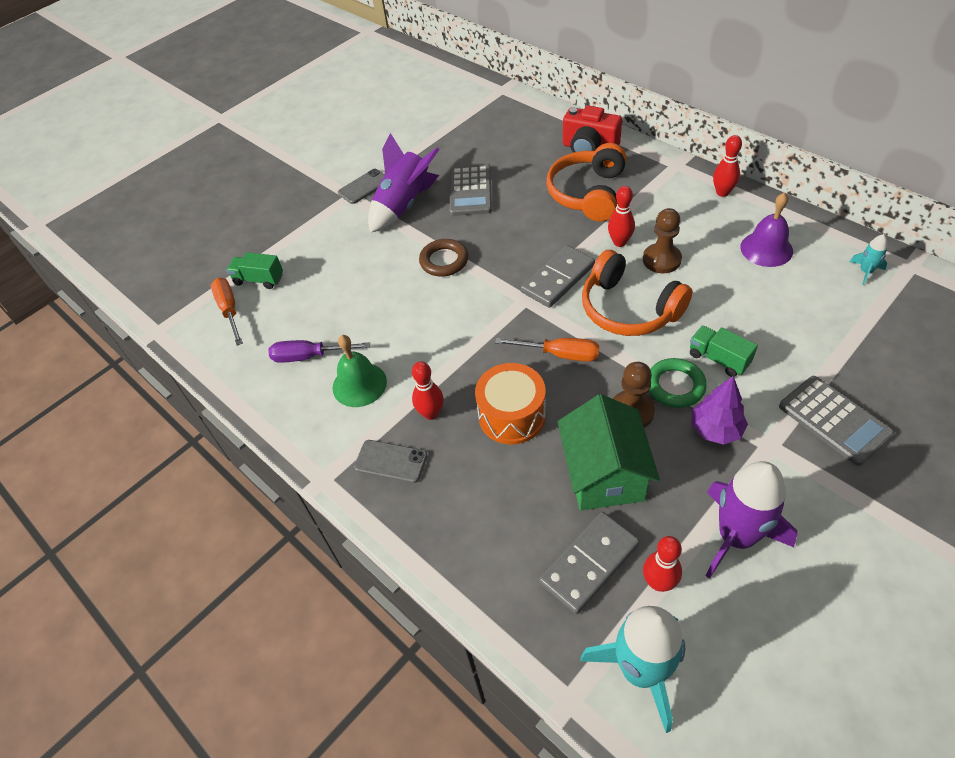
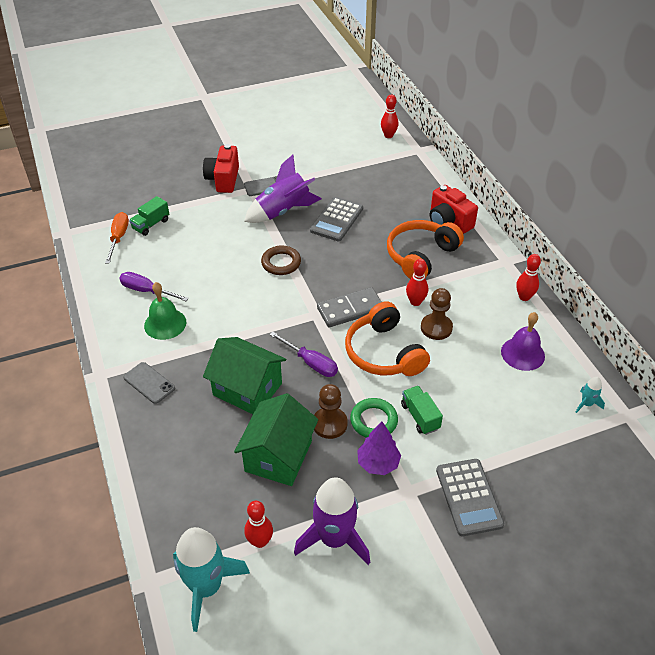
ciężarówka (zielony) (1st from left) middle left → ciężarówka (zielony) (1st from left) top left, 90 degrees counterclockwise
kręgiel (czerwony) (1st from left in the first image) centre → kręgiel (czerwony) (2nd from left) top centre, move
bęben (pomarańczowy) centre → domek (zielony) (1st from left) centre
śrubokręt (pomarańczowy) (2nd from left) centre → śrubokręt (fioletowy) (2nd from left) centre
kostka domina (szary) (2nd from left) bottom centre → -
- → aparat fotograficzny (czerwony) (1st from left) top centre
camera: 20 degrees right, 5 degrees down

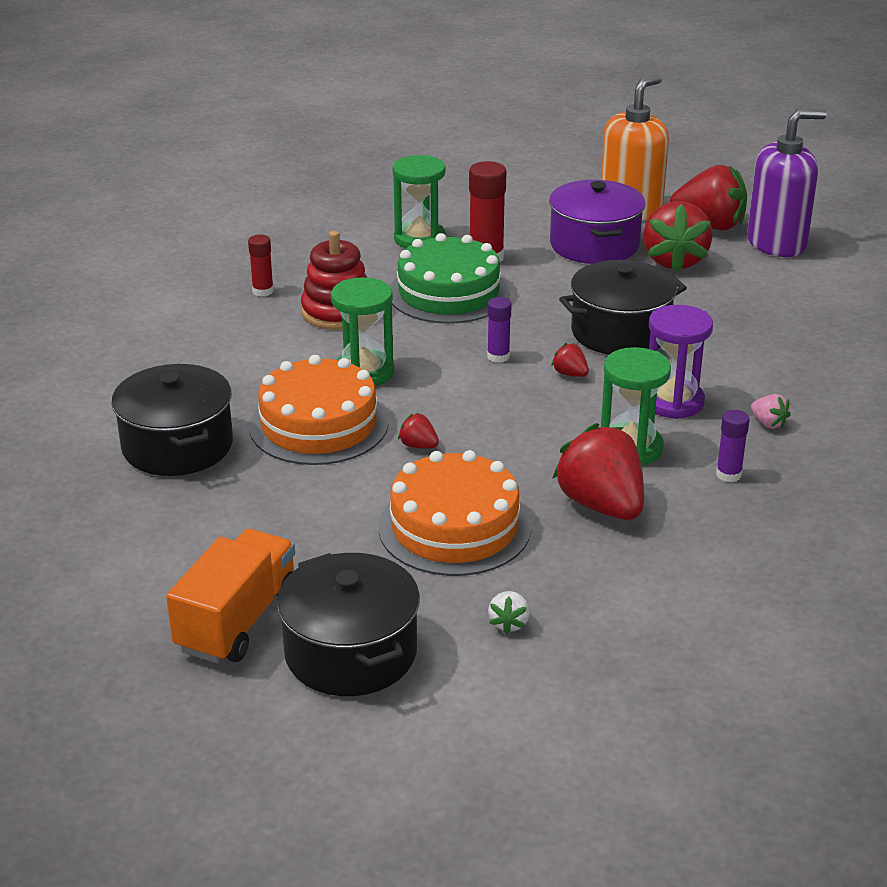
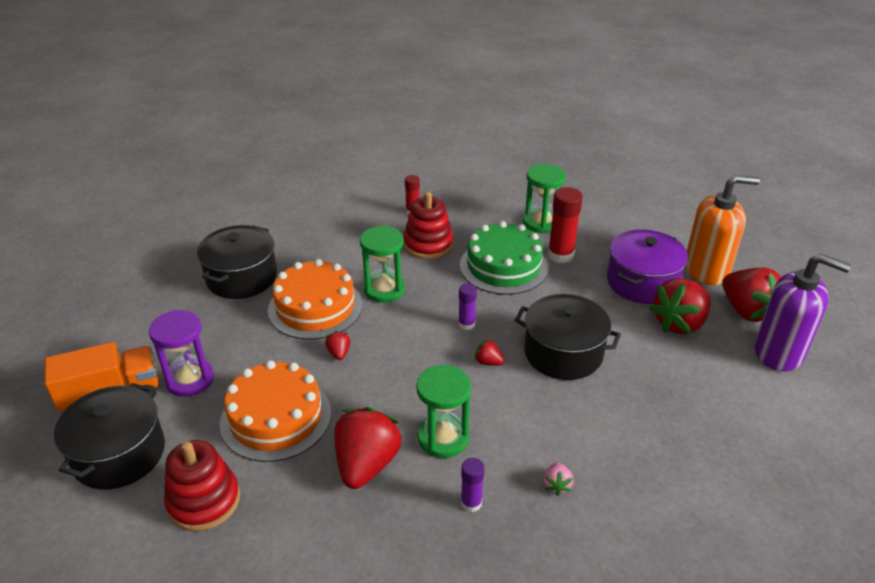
truskawka (biały) bottom centre → zabawka nakładanka (czerwony) (1st from left) bottom left
truskawka (czerwony) (2nd from left in the first image) centre → truskawka (czerwony) (3rd from left) centre, 60 degrees counterclockwise
klepsydra (fioletowy) middle right → klepsydra (fioletowy) middle left, move
camera: 45 degrees right, 5 degrees up

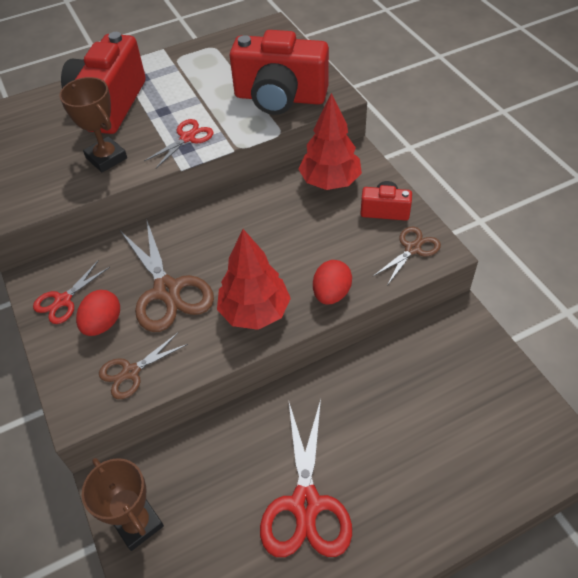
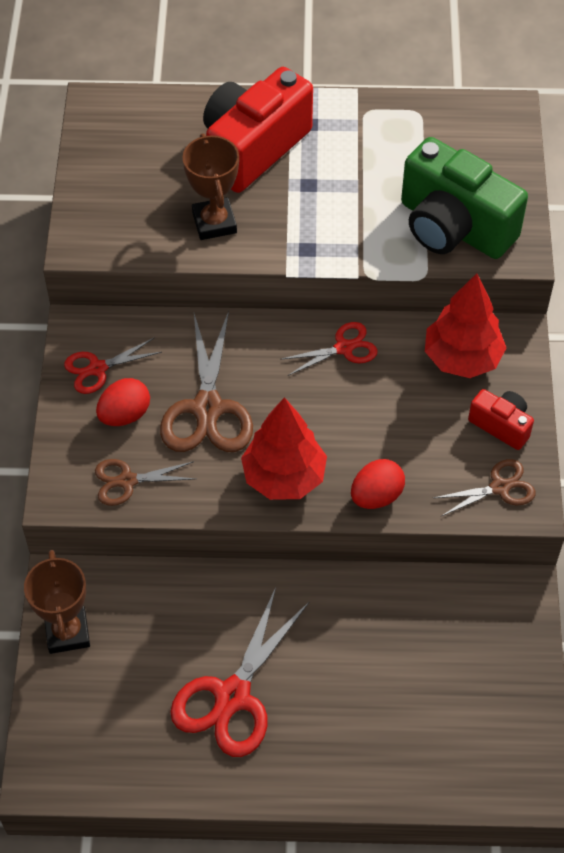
nożyczki (czerwony) (2nd from left in the first image) top left → nożyczki (czerwony) (3rd from left) centre, move
aparat fotograficzny (czerwony) (2nd from left) top centre → aparat fotograficzny (zielony) top right
camera: 25 degrees right, 5 degrees up

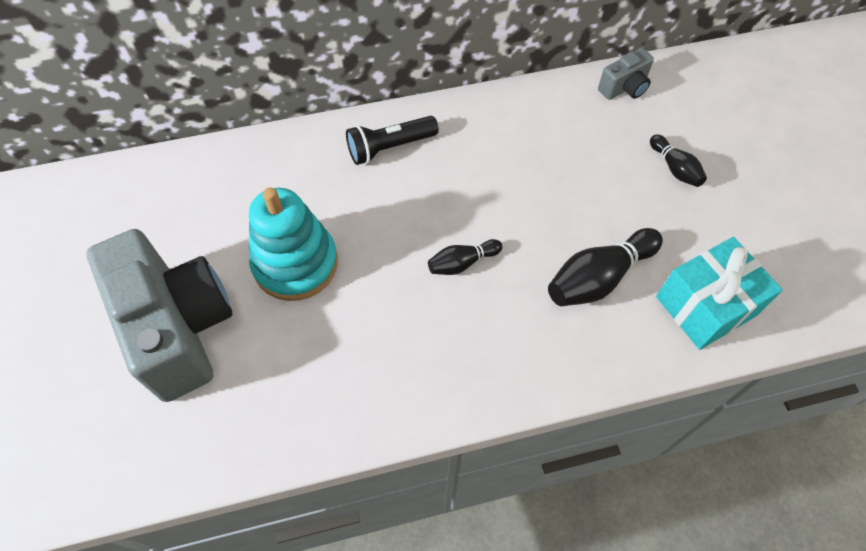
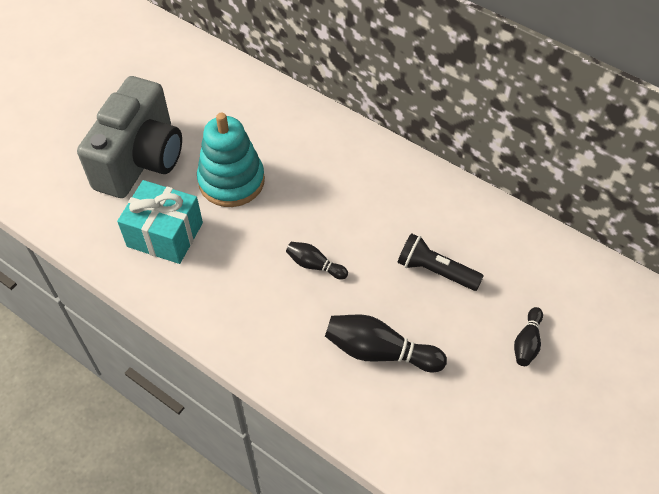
latarka (czarny) top centre → latarka (czarny) middle right, move
aparat fotograficzny (szary) (2nd from left) top right → -
prezent (turkusowy) middle right → prezent (turkusowy) middle left, move
camera: 50 degrees right, 5 degrees down

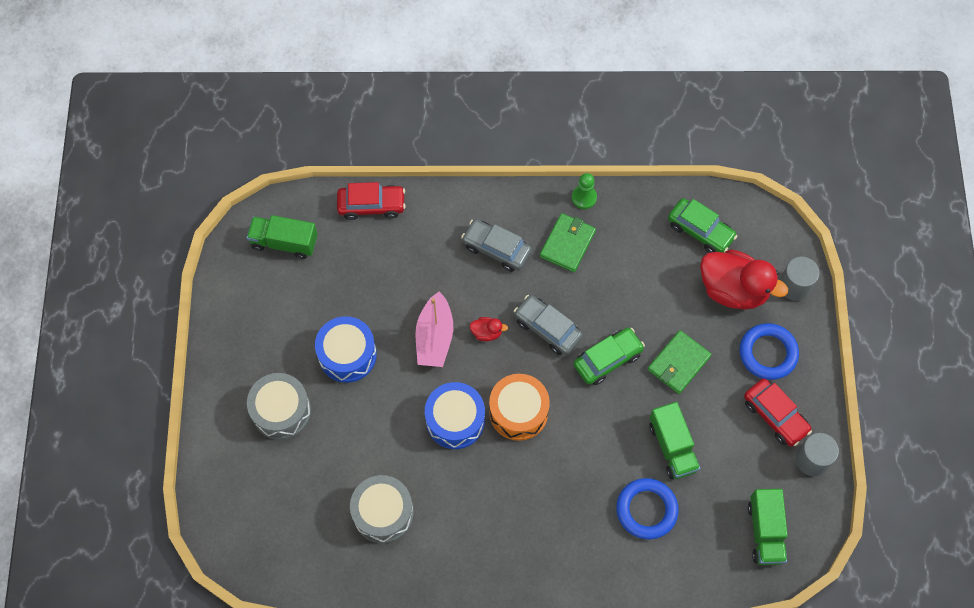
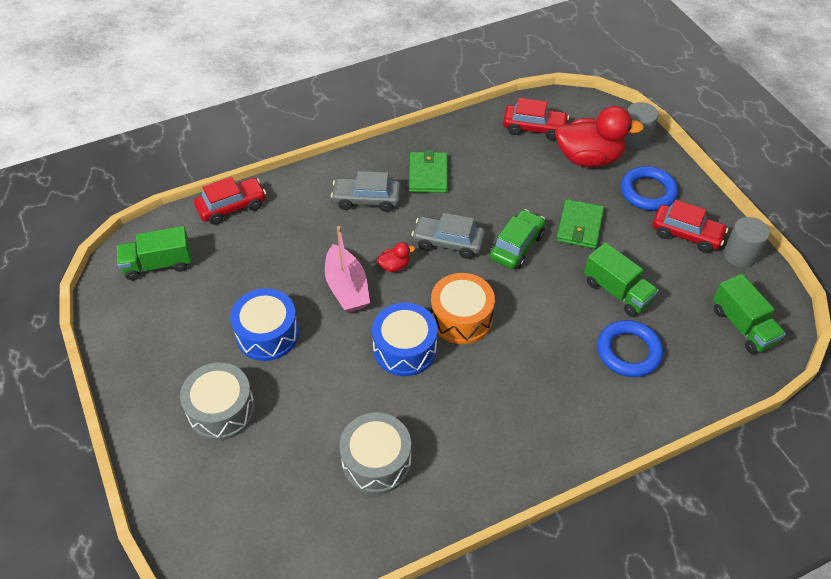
pionek (zielony) top centre → -
samochód (zielony) (2nd from left) middle right → samochód (czerwony) (2nd from left) top centre
camera: 25 degrees left, 15 degrees down

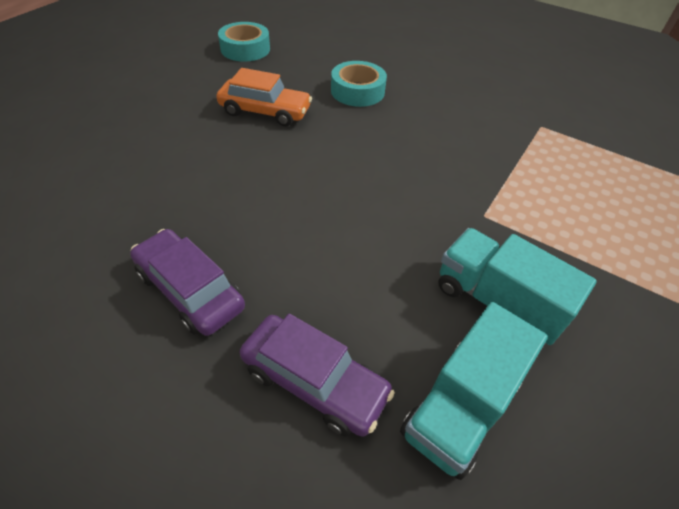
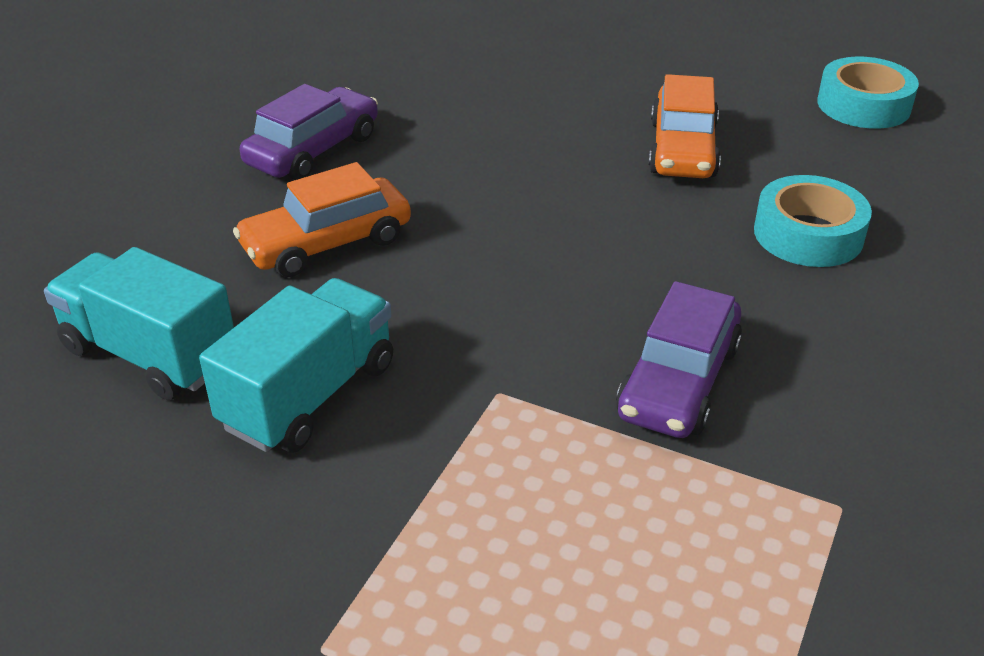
samochód (fioletowy) (2nd from left) bottom centre → samochód (fioletowy) (2nd from left) middle right, move
- → samochód (pomarańczowy) (1st from left) middle left
camera: 85 degrees right, 10 degrees down

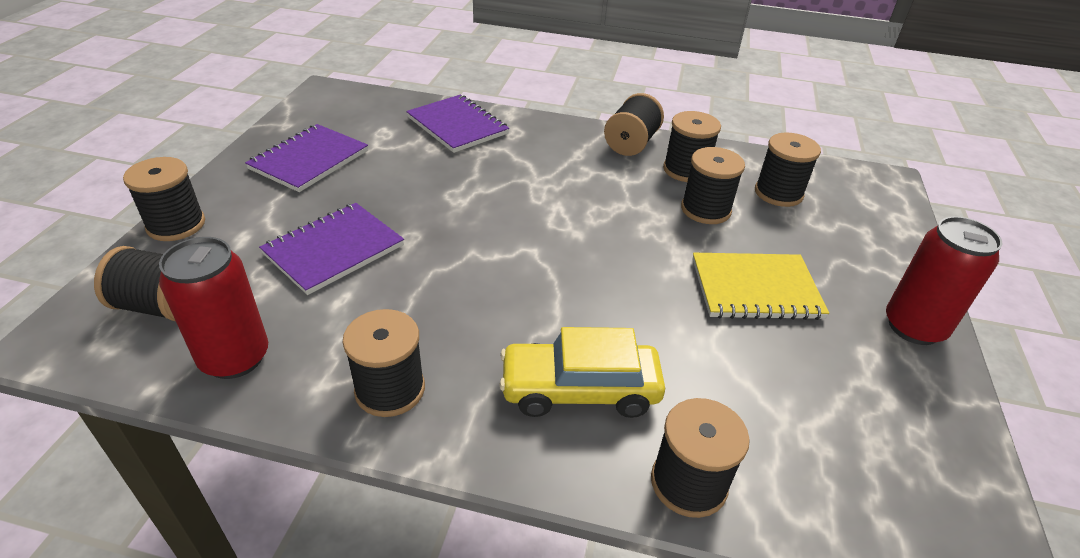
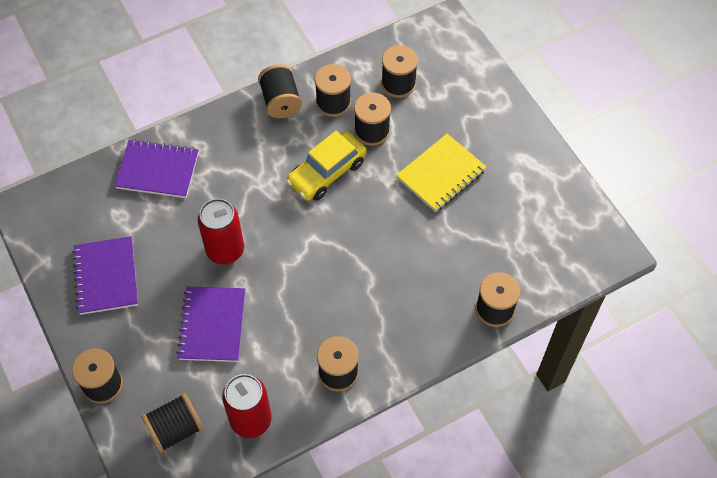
samochód (żółty) bottom centre → samochód (żółty) centre, move
puszka (czerwony) (2nd from left in the first image) middle right → puszka (czerwony) (1st from left) middle left, move
camera: 40 degrees left, 20 degrees up

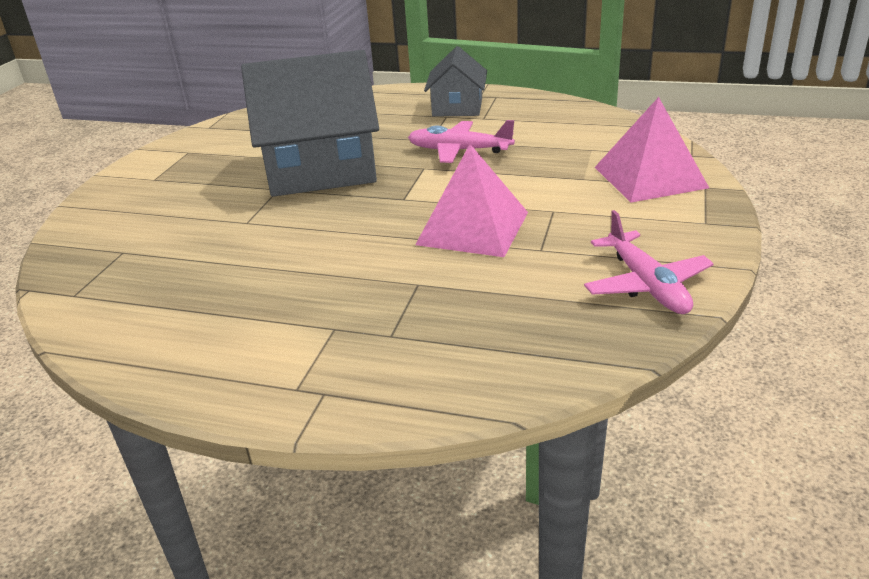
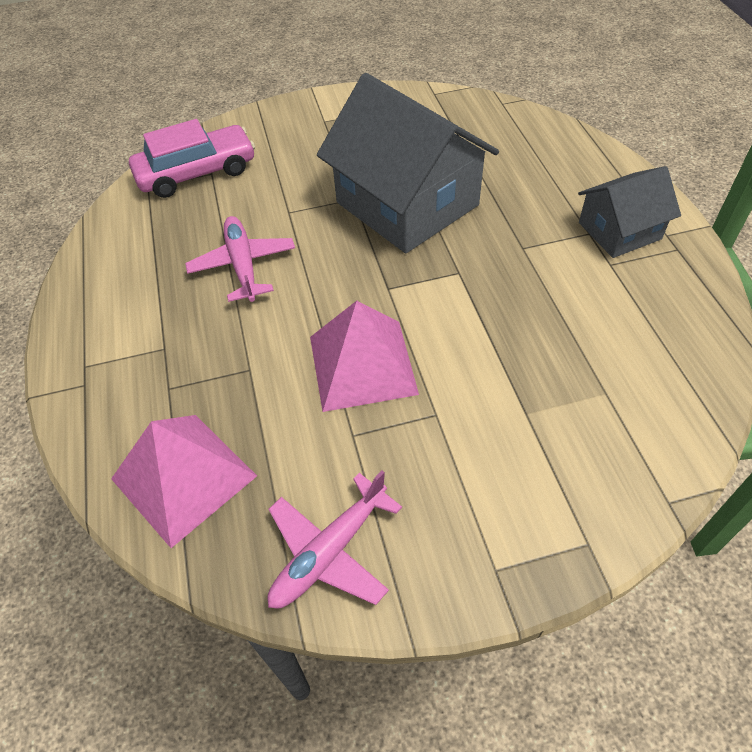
samolot (różowy) (1st from left) top centre → samolot (różowy) (1st from left) middle left, move
piramida (różowy) (2nd from left in the first image) top right → piramida (różowy) (1st from left) middle left, move
- → samochód (różowy) top left
camera: 60 degrees right, 20 degrees up

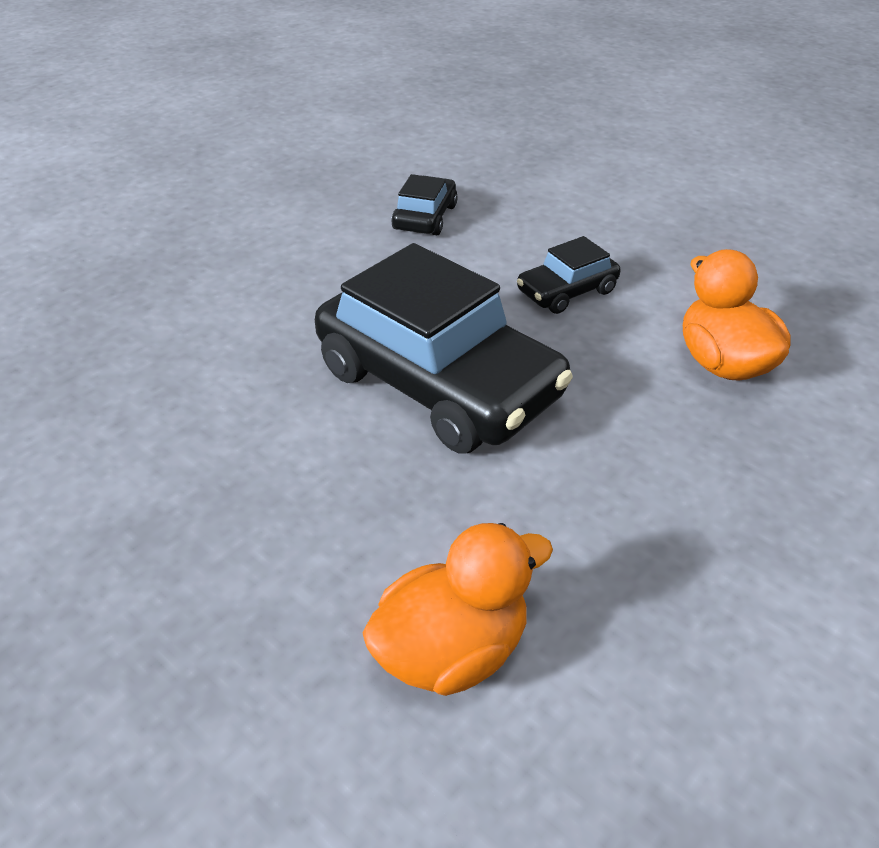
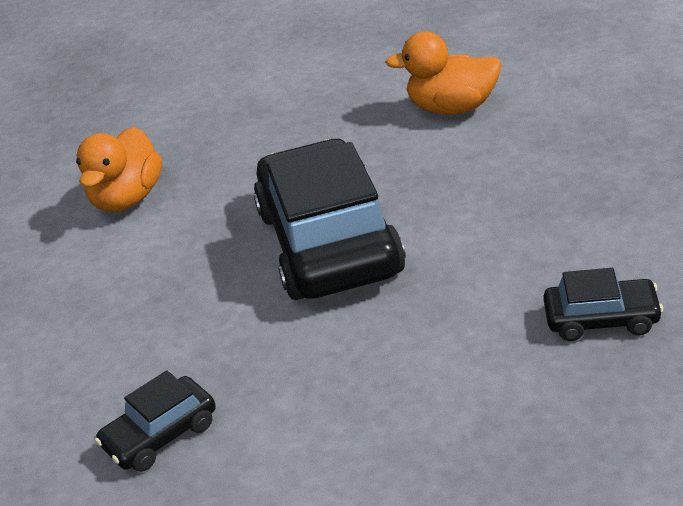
samochód (czarny) (3rd from left) top centre → samochód (czarny) (3rd from left) middle right, move
camera: 140 degrees left, 5 degrees down

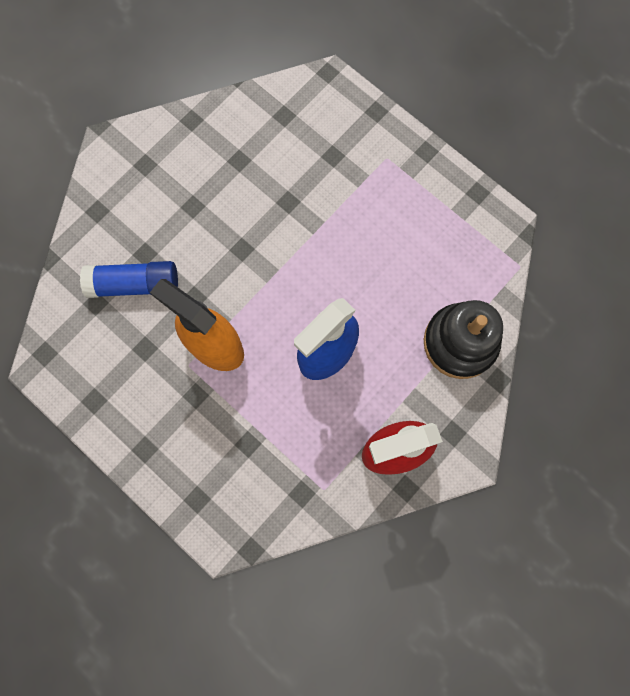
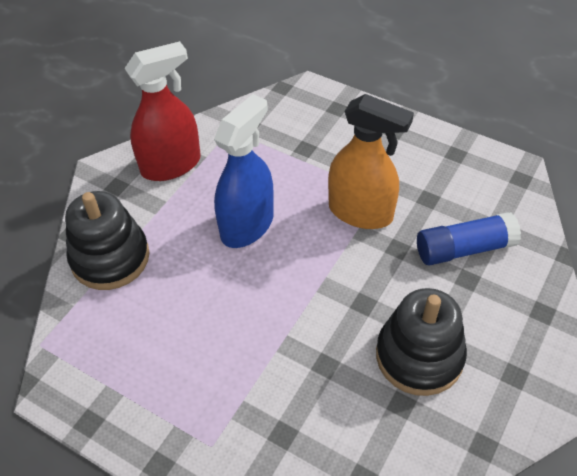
- → zabawka nakładanka (czarny) (2nd from left) bottom right
camera: 170 degrees right, 25 degrees down

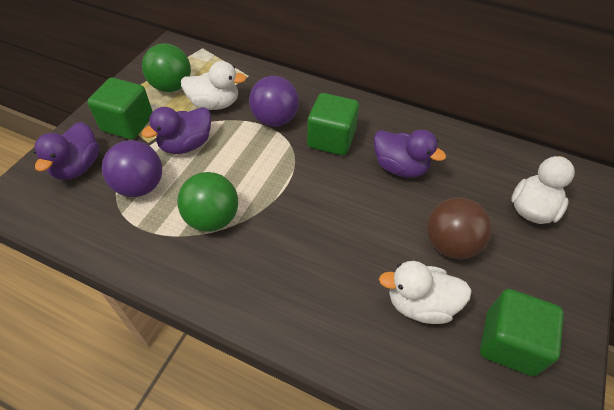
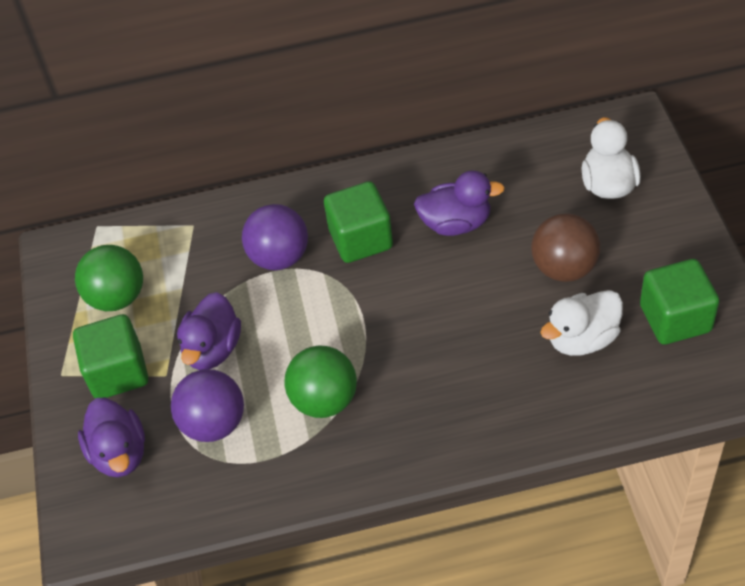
kaczka (biały) (1st from left) top centre → -
camera: 30 degrees left, 0 degrees up

